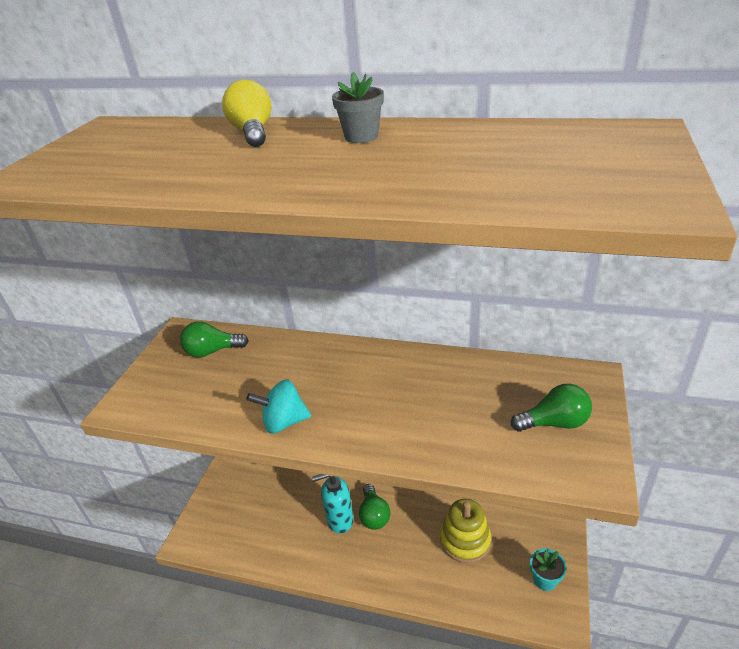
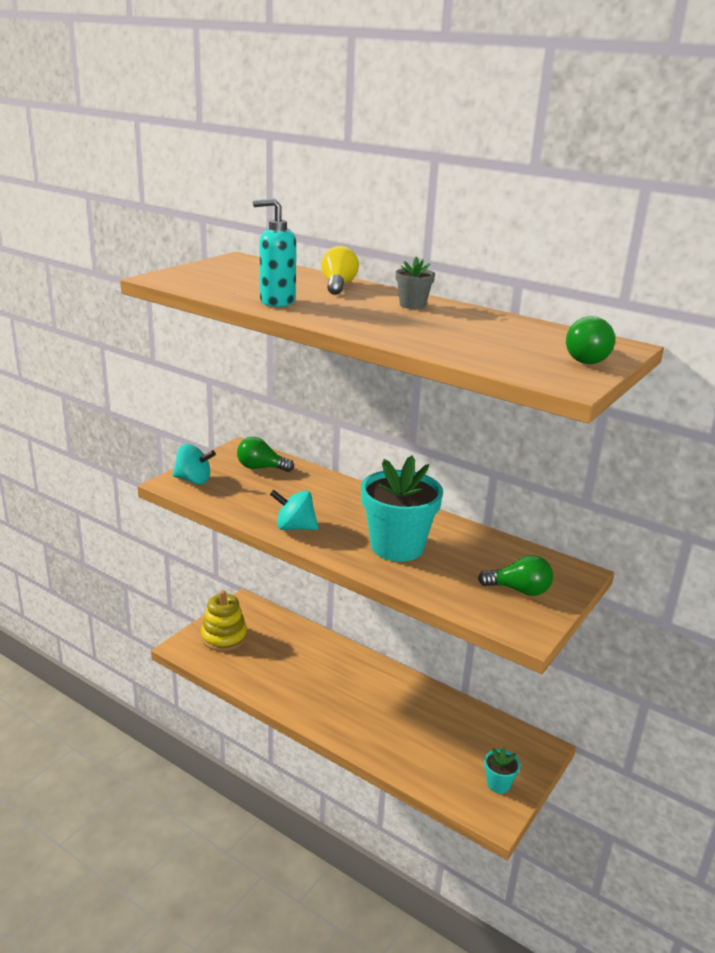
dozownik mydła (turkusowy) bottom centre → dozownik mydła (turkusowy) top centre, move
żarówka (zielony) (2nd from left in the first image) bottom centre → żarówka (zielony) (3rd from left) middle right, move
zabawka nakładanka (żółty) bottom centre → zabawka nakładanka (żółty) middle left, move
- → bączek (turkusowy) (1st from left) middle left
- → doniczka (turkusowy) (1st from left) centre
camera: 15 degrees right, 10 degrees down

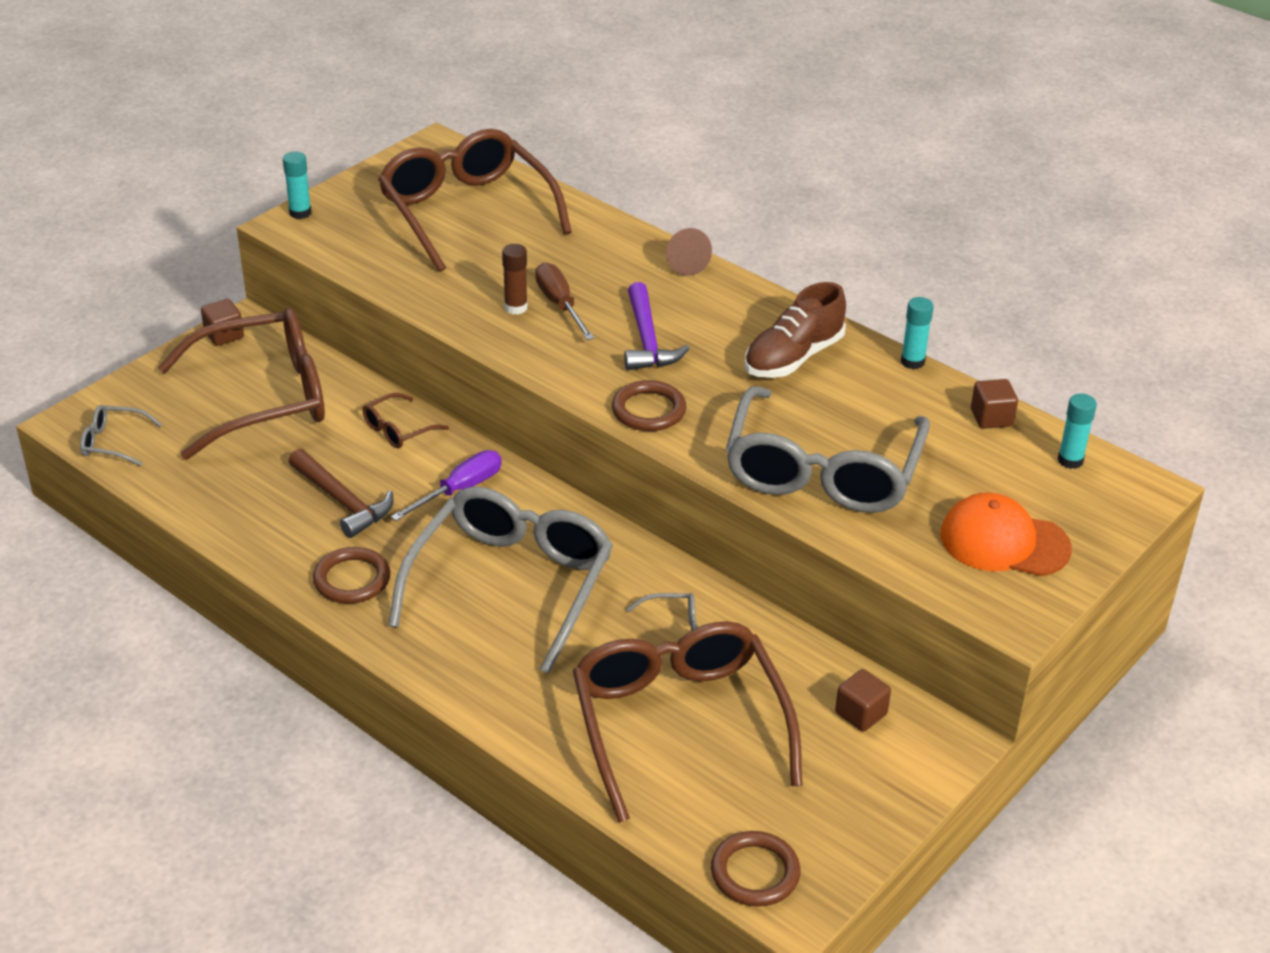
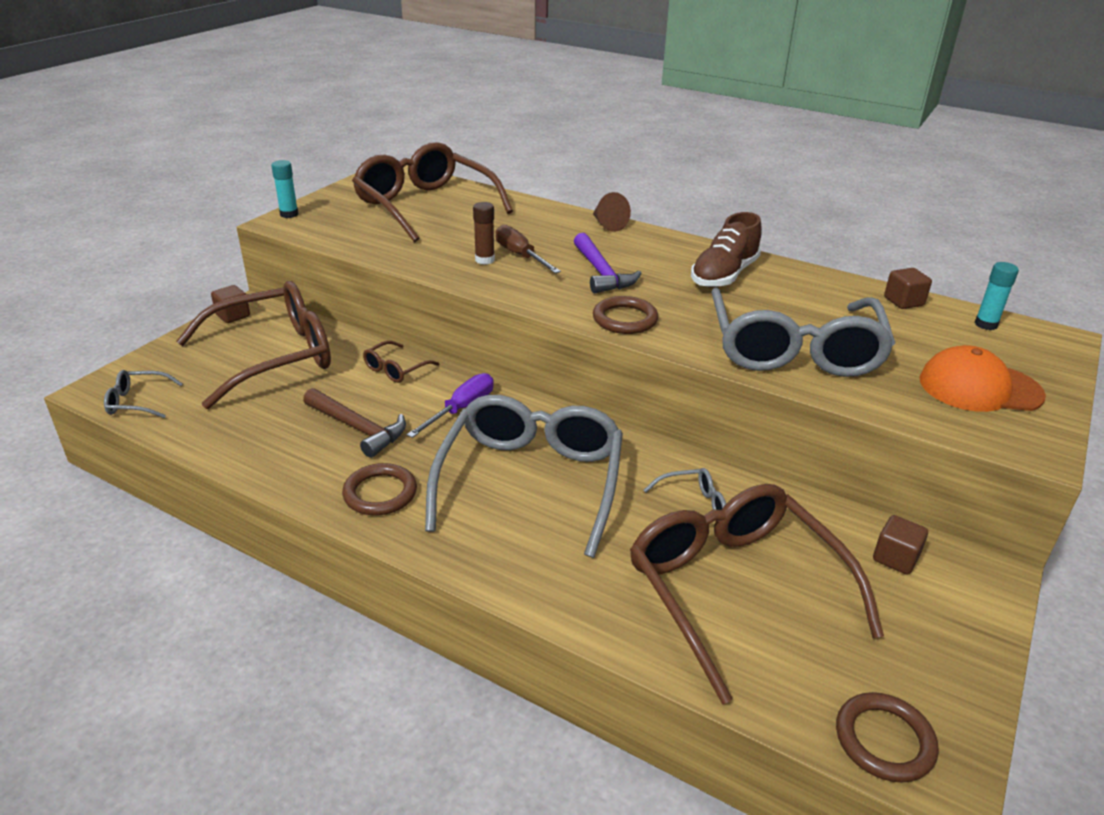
klej w sztyfcie (turkusowy) (2nd from left) middle right → -
camera: 10 degrees left, 5 degrees down

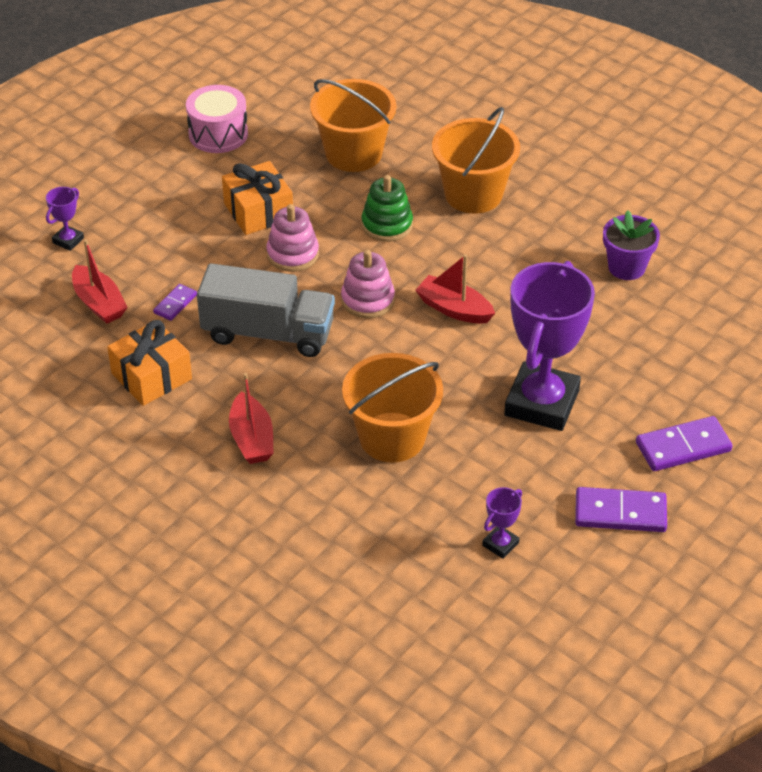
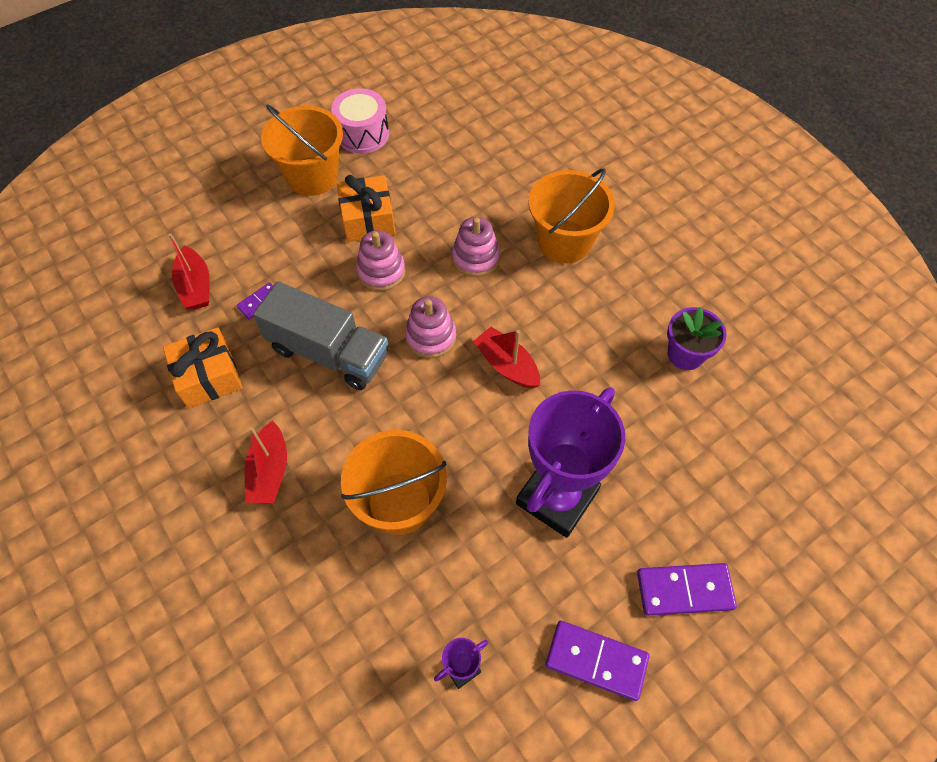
puchar (fioletowy) (1st from left) top left → -
wiadro (pomarańczowy) (1st from left) top centre → wiadro (pomarańczowy) (1st from left) top left, move
zabawka nakładanka (zielony) top centre → zabawka nakładanka (różowy) (3rd from left) top centre
camera: 15 degrees right, 15 degrees up

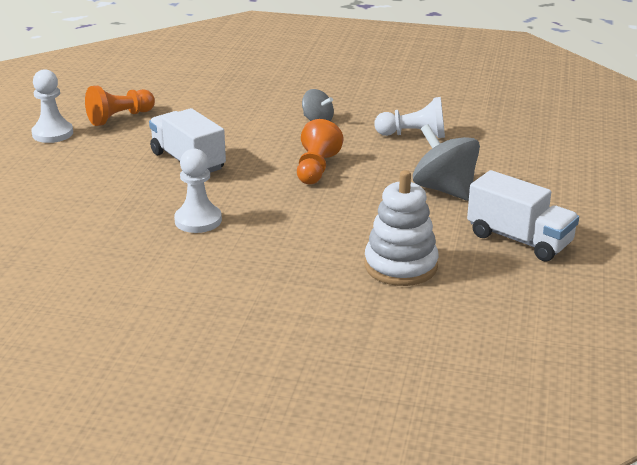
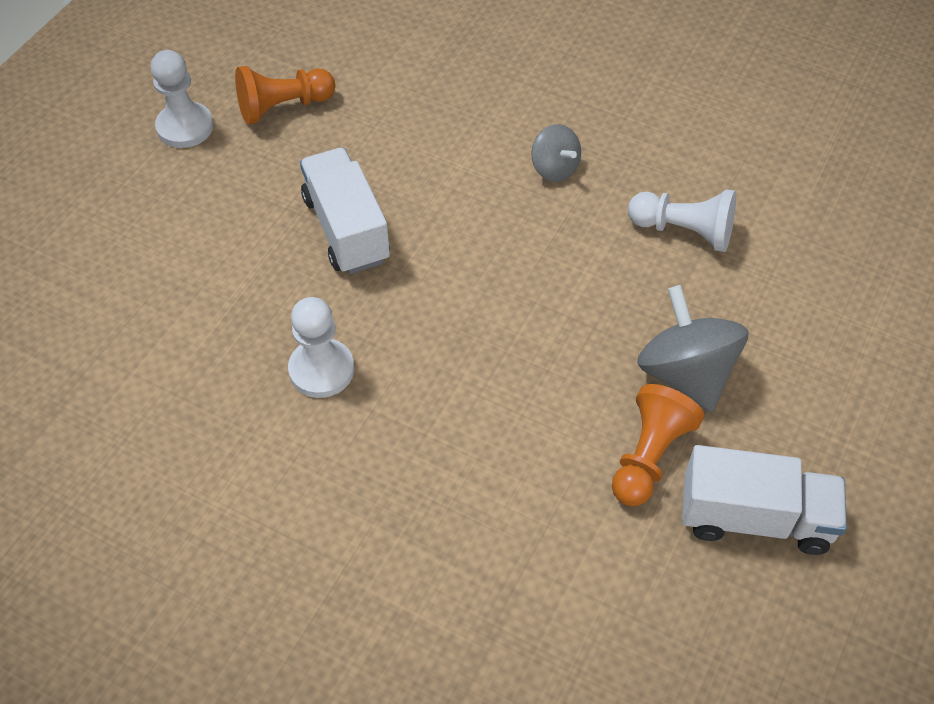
pionek (pomarańczowy) (2nd from left) top centre → pionek (pomarańczowy) (2nd from left) middle right, move
zabawka nakładanka (biały) centre → -
ciężarówka (biały) (2nd from left) middle right → ciężarówka (biały) (2nd from left) bottom right, 45 degrees counterclockwise
camera: 15 degrees right, 25 degrees up

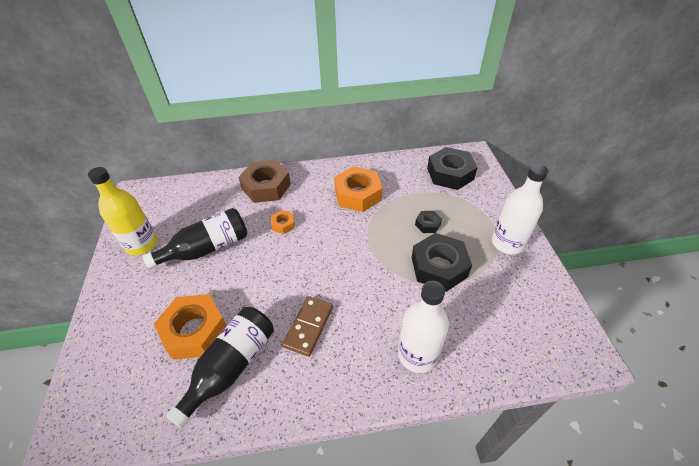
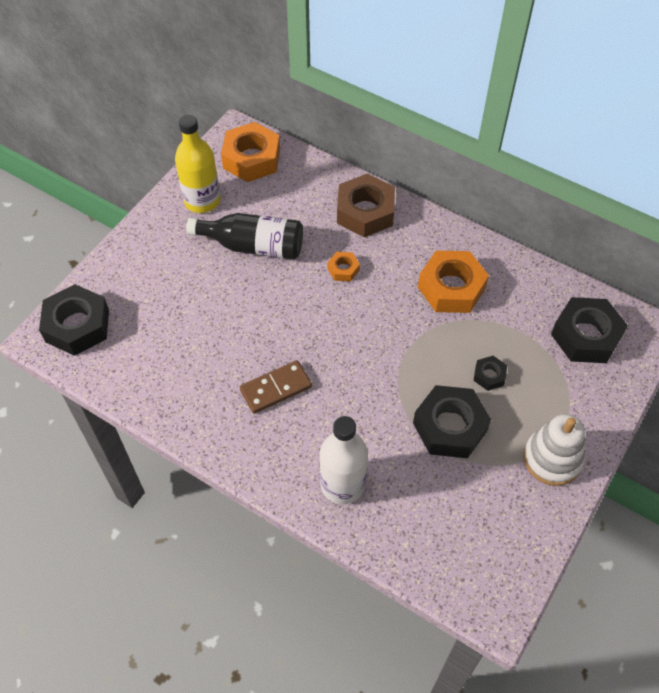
nakrętka (pomarańczowy) (1st from left) bottom left → nakrętka (pomarańczowy) (1st from left) top centre, move
butelka (czarny) (2nd from left) bottom left → -
butelka (biały) (2nd from left) middle right → zabawka nakładanka (biały) middle right
- → nakrętka (czarny) (1st from left) middle left
camera: 40 degrees right, 10 degrees up

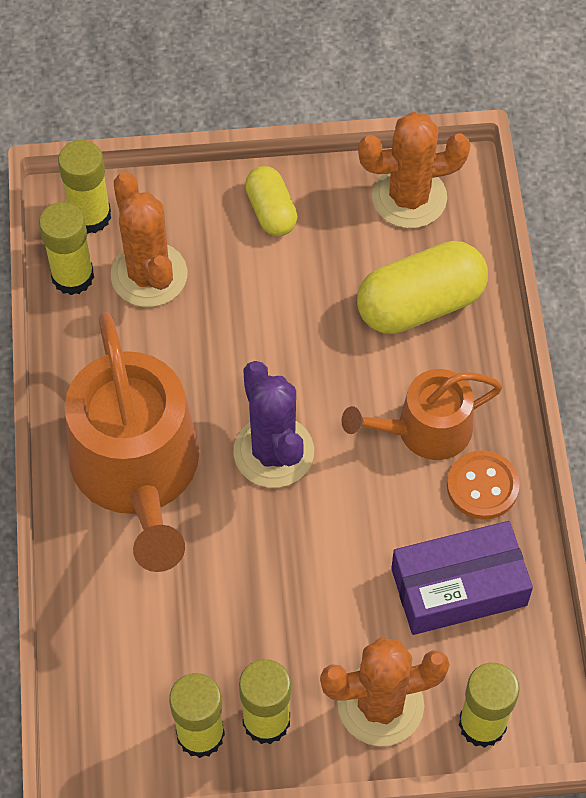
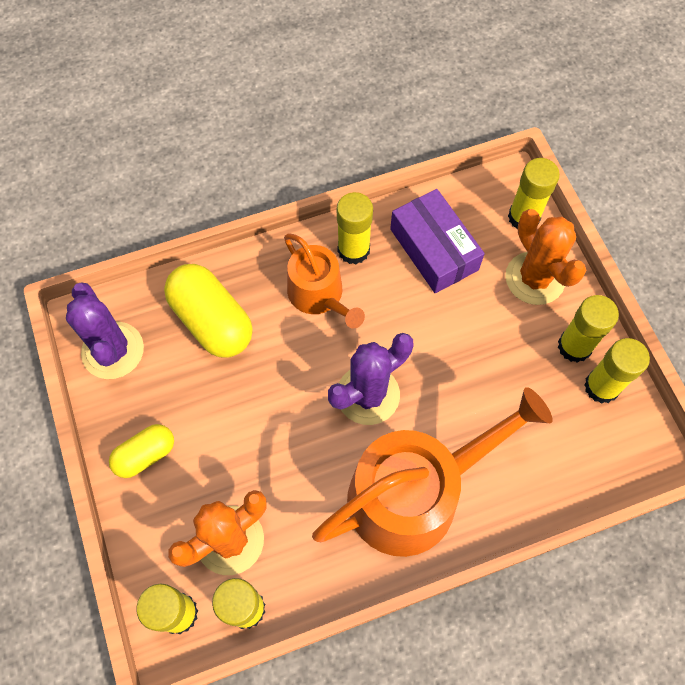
kaktus (pomarańczowy) (3rd from left) top right → kaktus (fioletowy) (1st from left) middle left
guzik (pomarańczowy) middle right → klej w sztyfcie (żółty) (3rd from left) top centre
camera: 105 degrees left, 5 degrees up

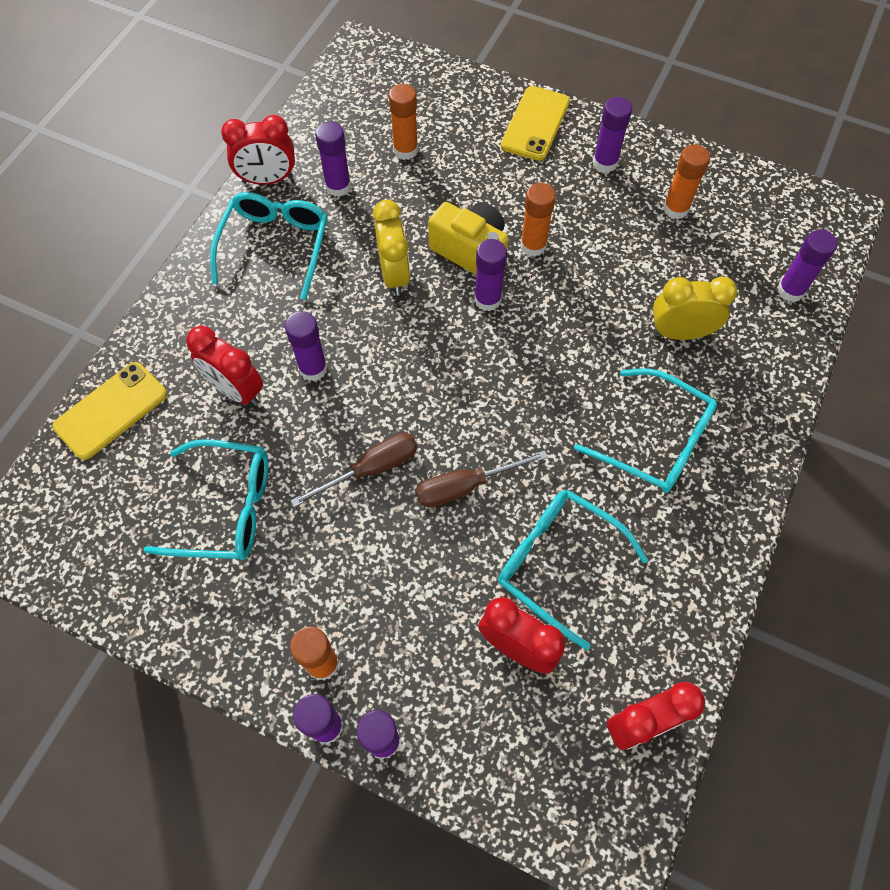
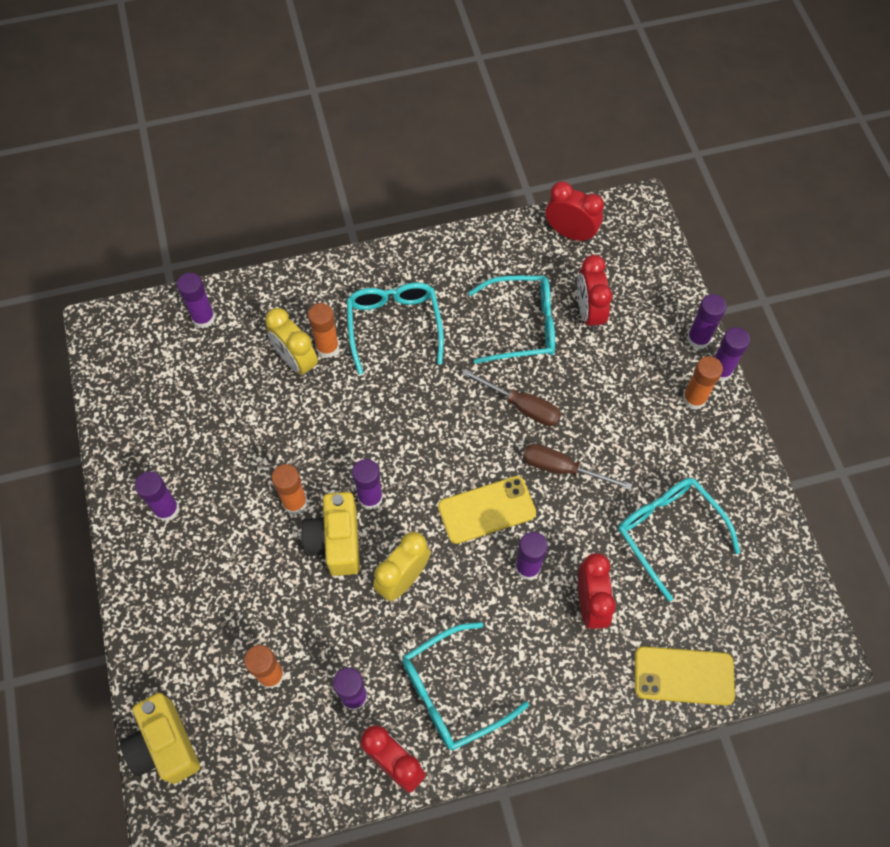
okulary (turkusowy) (3rd from left) centre, 90 degrees counterclockwise
telefon (żółty) (2nd from left in the first image) top centre → telefon (żółty) (1st from left) centre, move
klej w sztyfcie (pomarańczowy) (4th from left in the first image) top right → klej w sztyfcie (pomarańczowy) (3rd from left) centre, move
- → aparat fotograficzny (żółty) (1st from left) bottom left
camera: 130 degrees left, 0 degrees up

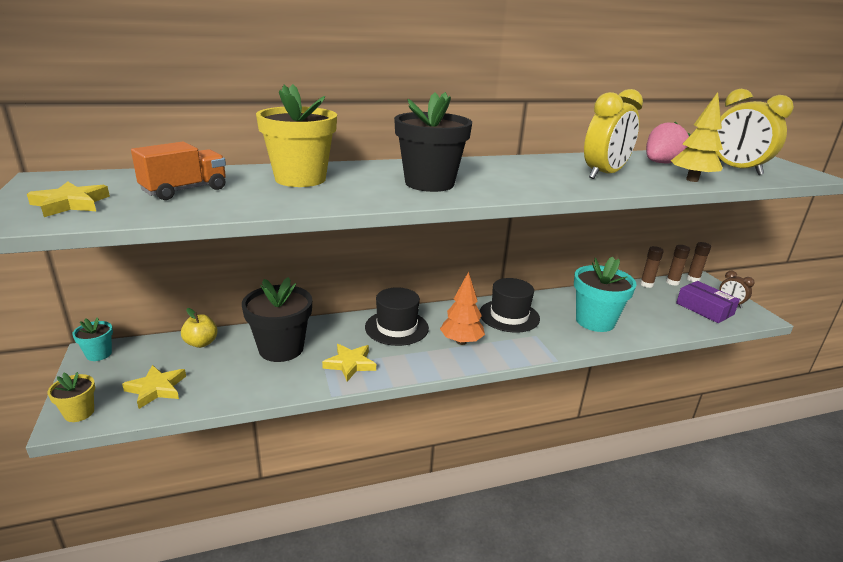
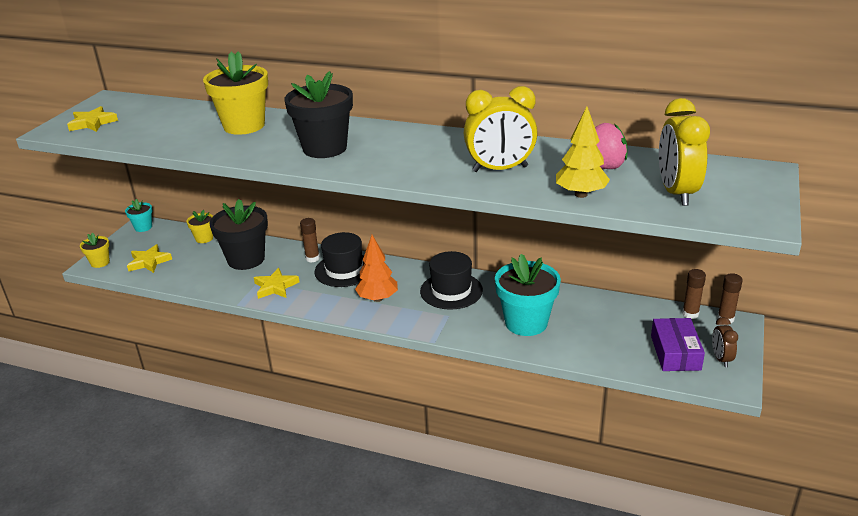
ciężarówka (pomarańczowy) top left → -
jabłko (żółty) middle left → doniczka (żółty) (2nd from left) middle left
klej w sztyfcie (brązowy) (1st from left) middle right → klej w sztyfcie (brązowy) (1st from left) centre, move
camera: 40 degrees right, 5 degrees up

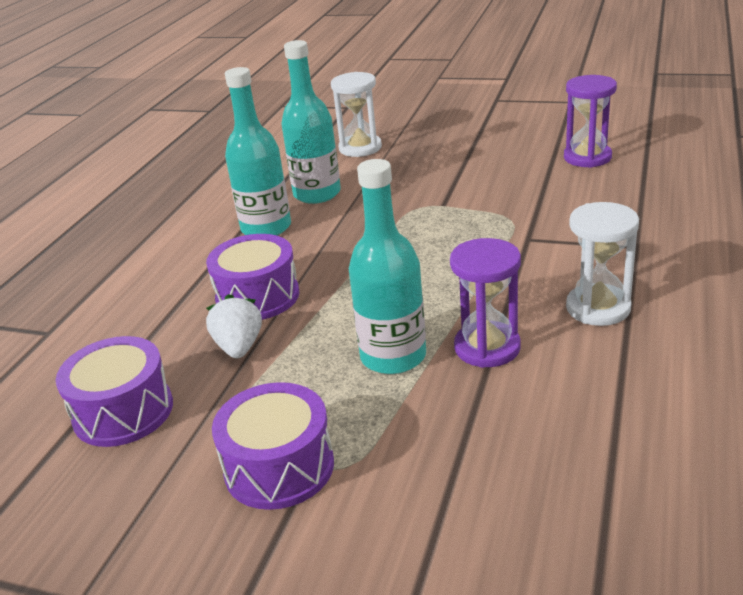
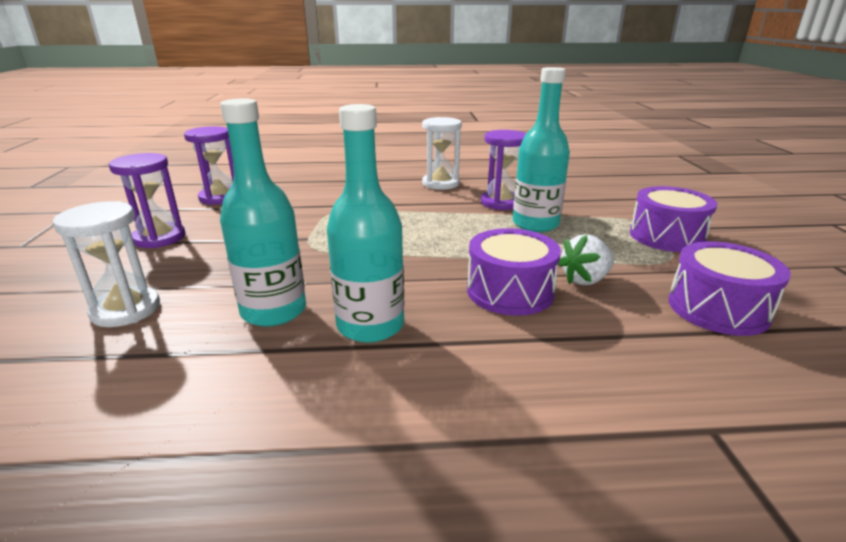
- → klepsydra (fioletowy) (1st from left) middle left
camera: 115 degrees left, 5 degrees down

